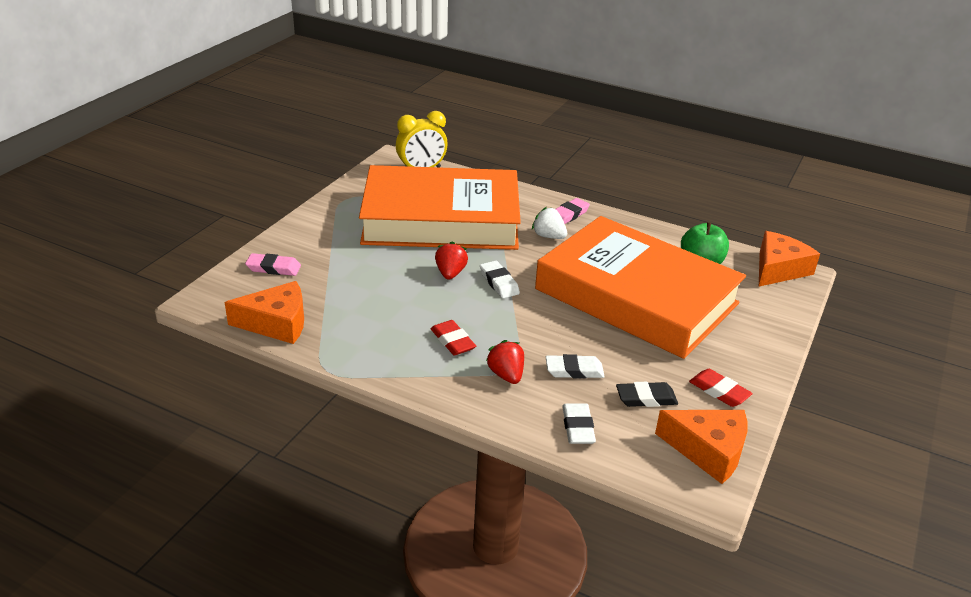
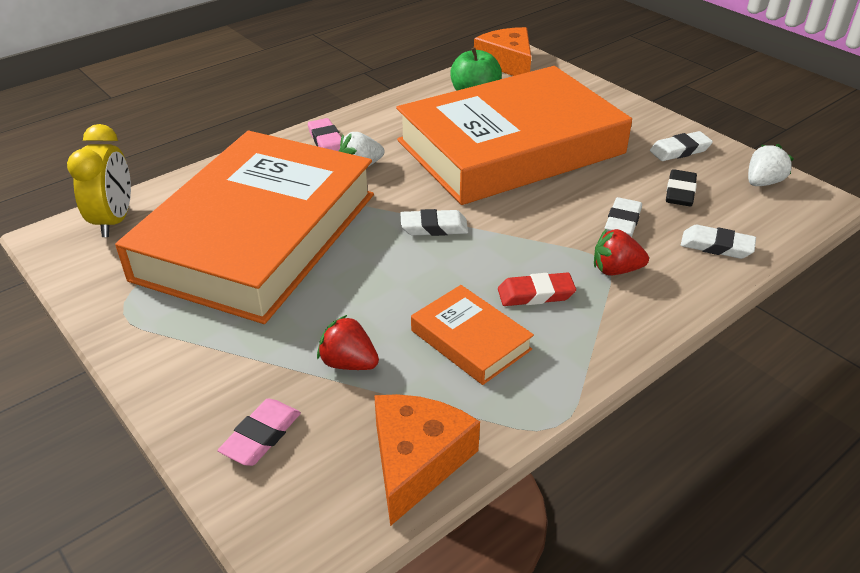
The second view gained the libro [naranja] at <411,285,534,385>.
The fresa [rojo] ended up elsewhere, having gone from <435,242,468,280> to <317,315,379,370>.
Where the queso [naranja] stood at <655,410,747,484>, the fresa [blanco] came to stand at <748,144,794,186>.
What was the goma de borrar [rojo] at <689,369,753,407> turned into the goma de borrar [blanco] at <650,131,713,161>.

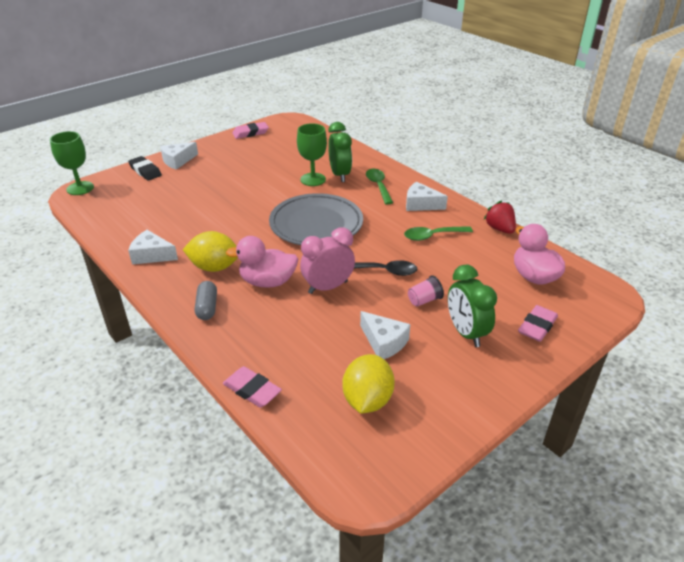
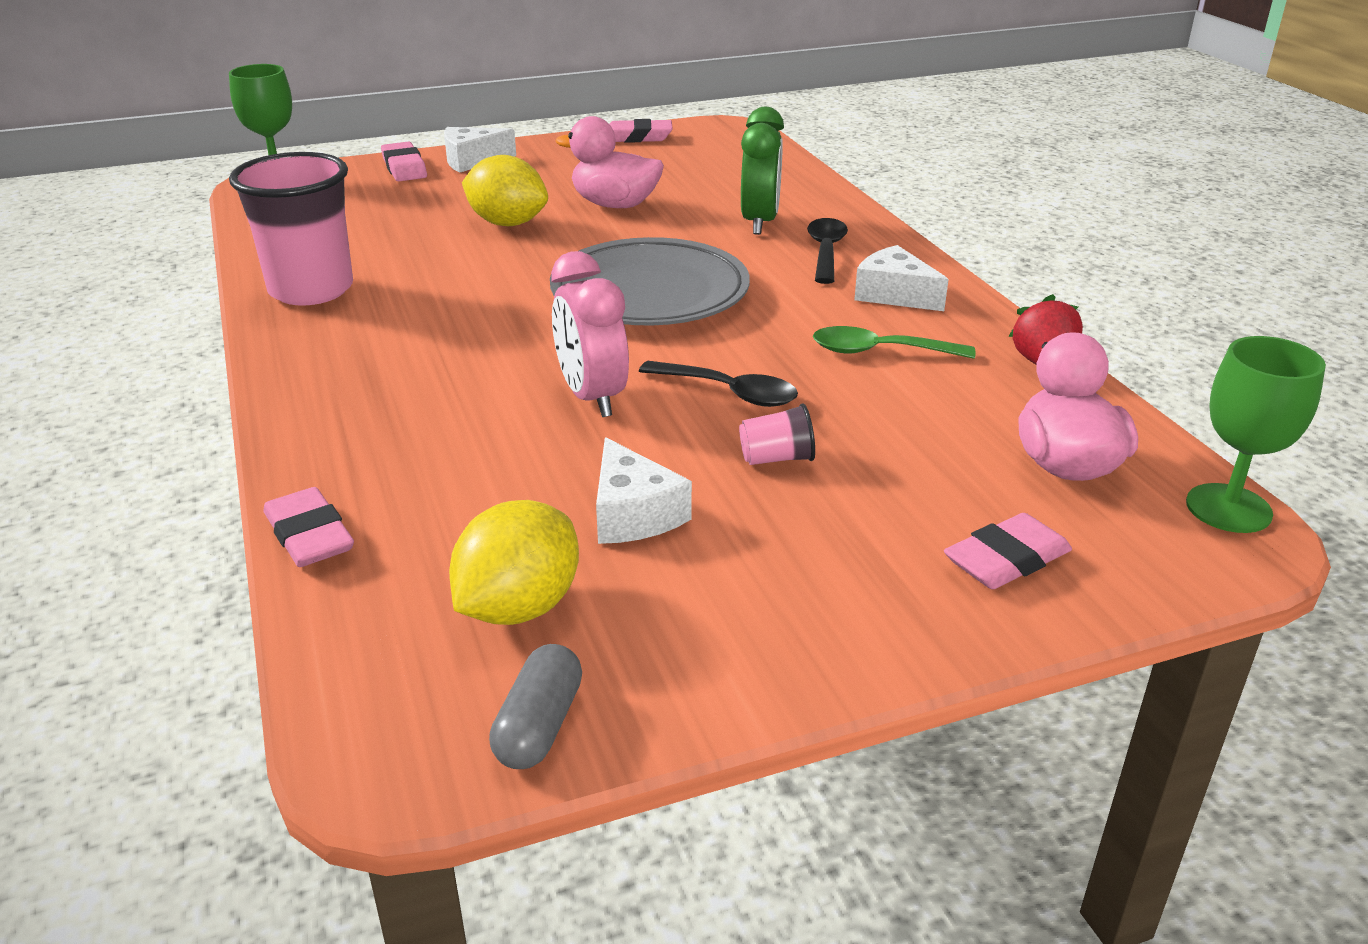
The second view lost the despertador [verde] at <448,265,497,347>.
The limón [amarillo] ended up elsewhere, having gone from <182,231,238,272> to <462,155,548,226>.
The cápsula [gris] ended up elsewhere, having gone from <195,281,217,320> to <489,644,582,769>.
The pato [rosa] ended up elsewhere, having gone from <226,236,299,288> to <555,116,664,208>.
The copa [verde] ended up elsewhere, having gone from <297,123,327,186> to <1186,336,1326,533>.
Where the queso [blanco] stood at <128,230,178,265>, the vaso [rosa] came to stand at <229,152,353,306>.
What was the goma de borrar [negro] at <128,156,162,181> turned into the goma de borrar [rosa] at <381,141,427,181>.
What was the cuchara [verde] at <366,169,393,205> turned into the cuchara [negro] at <807,218,848,284>.
The despertador [rosa] at <300,227,355,294> ended up facing another way, 105 degrees counterclockwise from before.

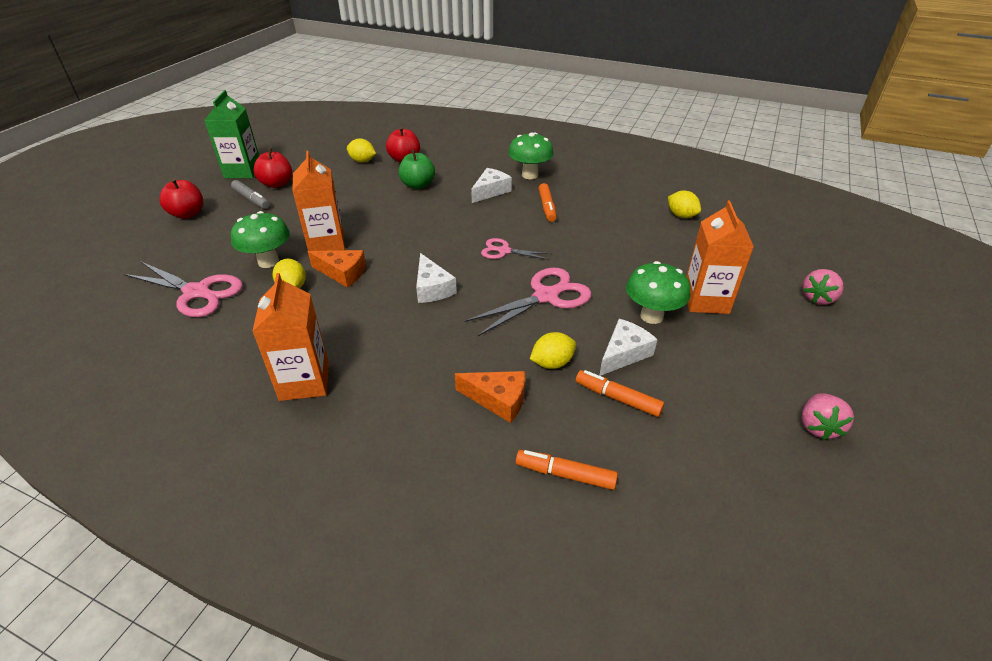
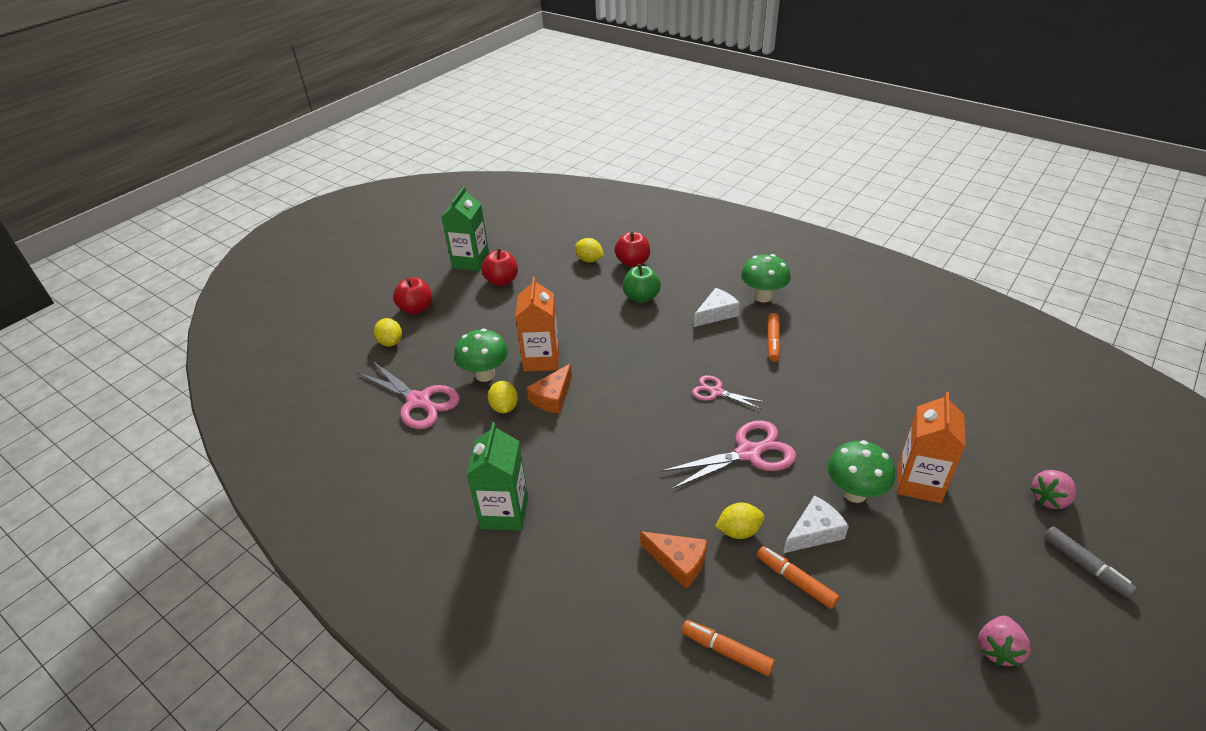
The second view lost the queso [blanco] at <416,253,457,303>.
The rotulador [gris] ended up elsewhere, having gone from <231,180,270,209> to <1044,526,1137,598>.
The limón [amarillo] ended up elsewhere, having gone from <668,191,701,218> to <374,318,402,347>.
What was the cartón de leche [naranja] at <252,273,329,401> turned into the cartón de leche [verde] at <467,422,528,531>.
The queso [naranja] at <308,250,366,288> ended up facing another way, 90 degrees clockwise from before.

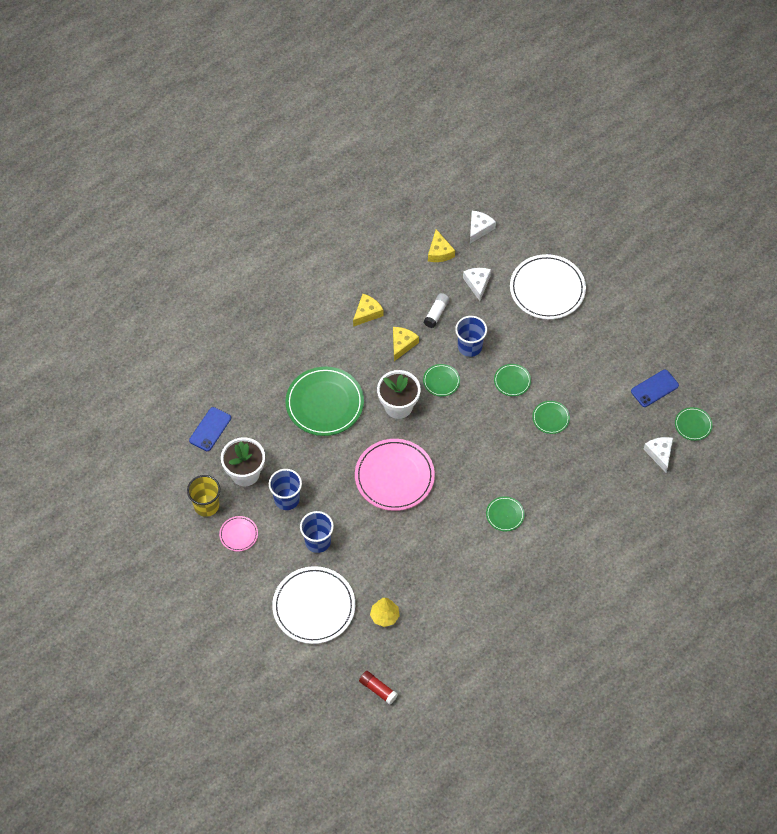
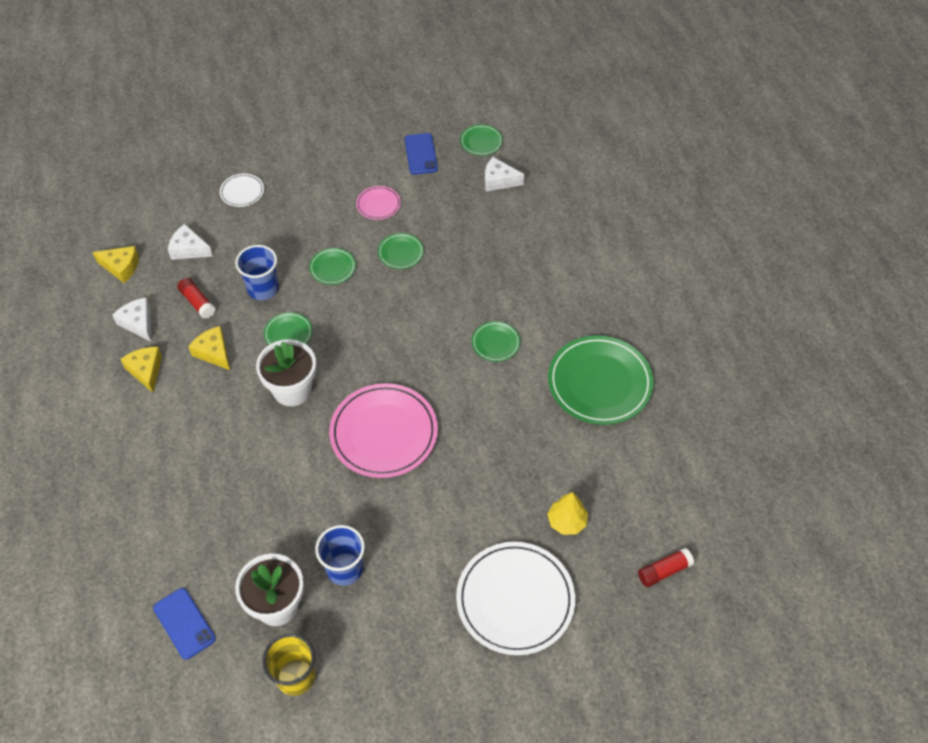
The second view lost the vaso [azul] at <300,511,334,553>.
The plato [rosa] ended up elsewhere, having gone from <219,516,258,551> to <356,186,401,220>.
The plato [verde] ended up elsewhere, having gone from <286,367,364,436> to <548,335,654,425>.
The queso [blanco] ended up elsewhere, having gone from <470,211,496,243> to <113,298,151,341>.
What was the barra de pegamento [blanco] at <423,293,449,328> turned into the barra de pegamento [rojo] at <177,278,216,319>.
The size of the plato [blanco] at <510,254,586,319> changed by a factor of 0.48.

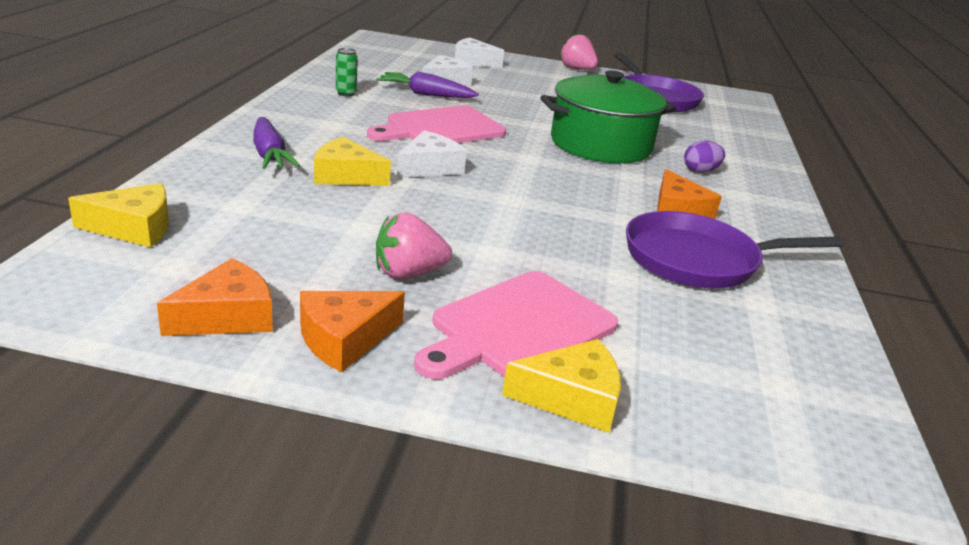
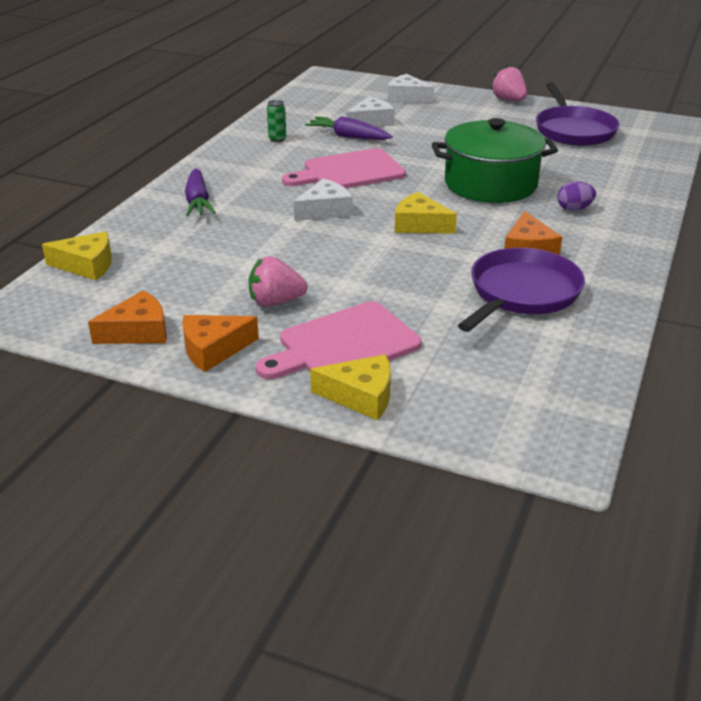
The queso [amarillo] ended up elsewhere, having gone from <314,137,391,186> to <395,192,457,234>.
The sartén [morado] at <626,211,844,288> ended up facing another way, 120 degrees clockwise from before.

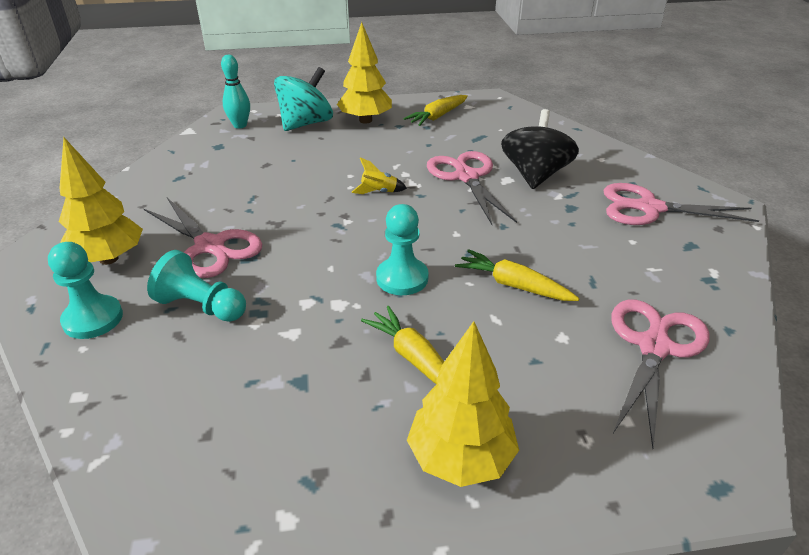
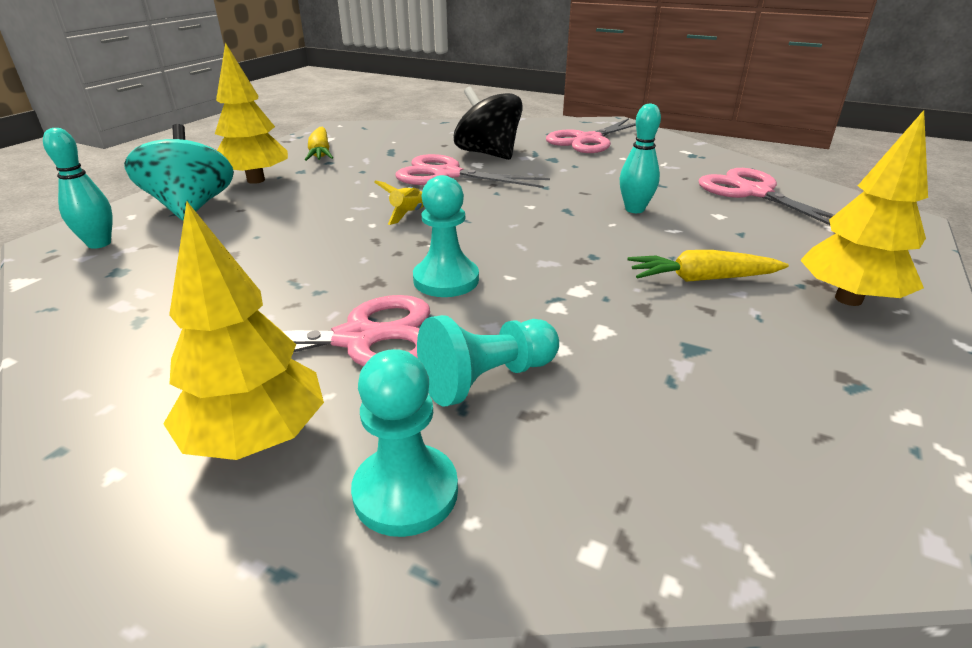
The peón [turquesa] ended up elsewhere, having gone from <376,204,429,295> to <413,175,479,297>.
Where the zanahoria [amarillo] stood at <455,249,580,301>, the bolo [turquesa] came to stand at <620,103,661,213>.

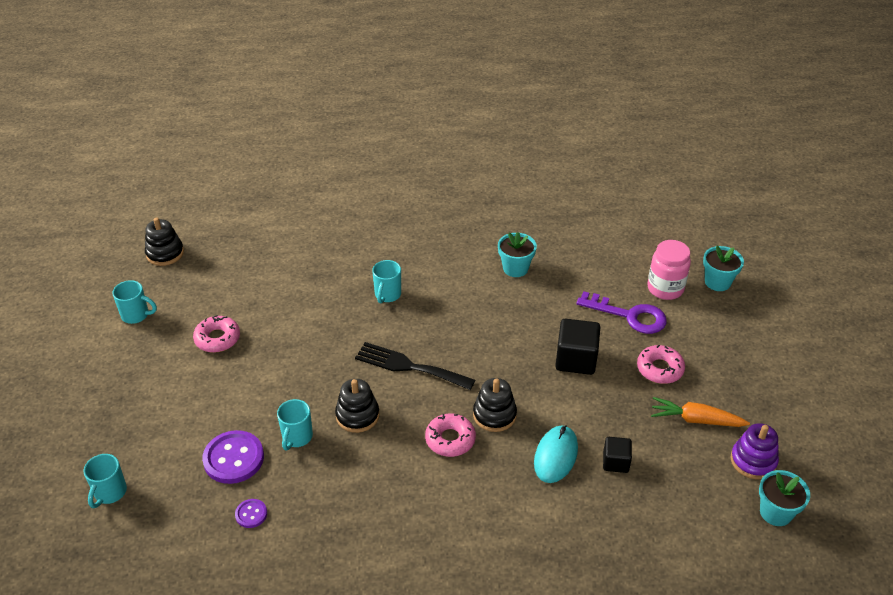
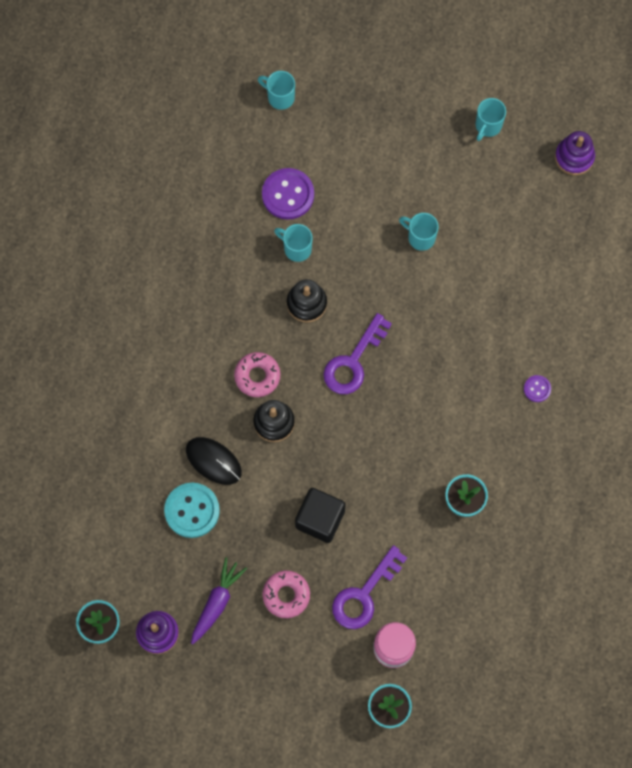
The second view lost the rosquilla [rosa] at <193,315,240,353>.
The botón [morado] ended up elsewhere, having gone from <235,499,267,528> to <524,375,551,402>.
The taza [turquesa] ended up elsewhere, having gone from <372,260,401,303> to <399,213,439,251>.
Where the tenedor [negro] stood at <355,342,475,390>, the llave [morado] came to stand at <323,313,392,394>.
Where the cubo [negro] stood at <603,437,632,473>, the botón [turquesa] came to stand at <164,483,220,538>.
What was the juguete apilable [negro] at <145,217,184,266> turned into the juguete apilable [morado] at <555,131,595,175>.
What was the ratón [turquesa] at <534,425,578,483> turned into the ratón [negro] at <186,437,242,485>.
What was the zanahoria [naranja] at <651,397,750,427> turned into the zanahoria [morado] at <191,557,247,644>.

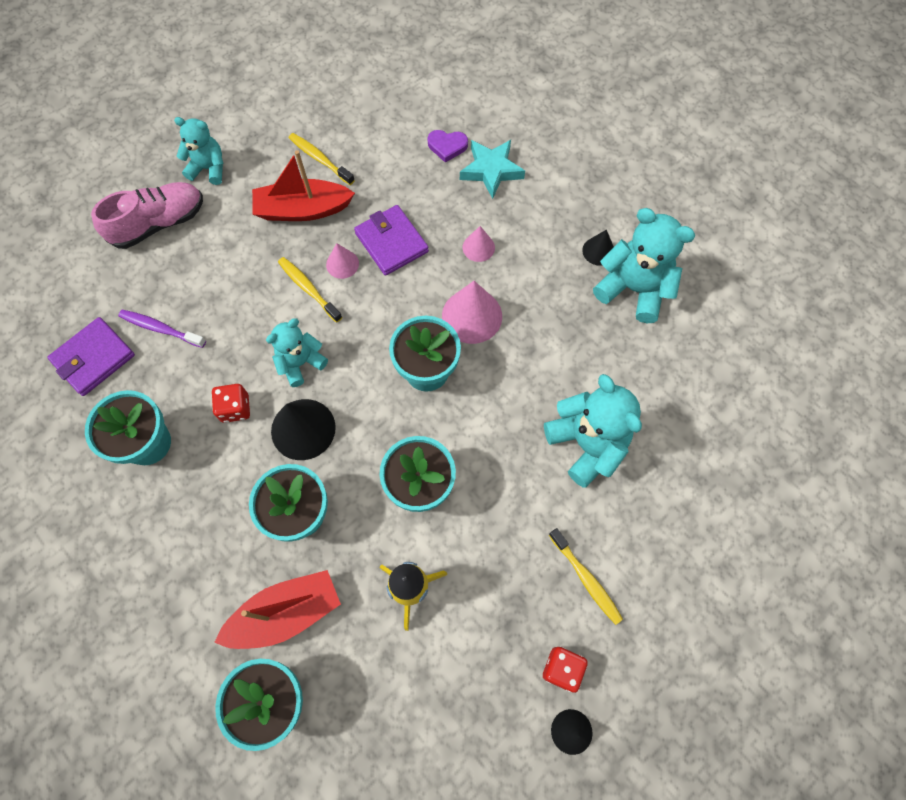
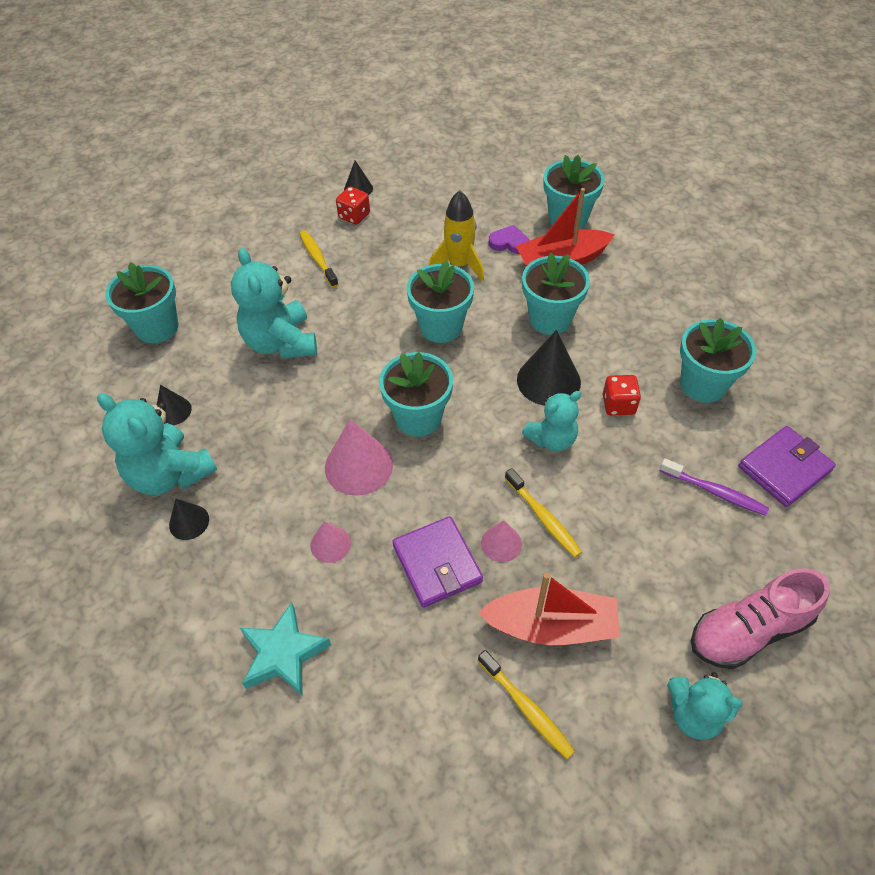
The second view gained the maceta [turquesa] at <105,262,178,343>.
The second view gained the cono [negro] at <157,385,192,425>.
The corazón [morado] ended up elsewhere, having gone from <427,130,468,163> to <488,225,529,254>.

